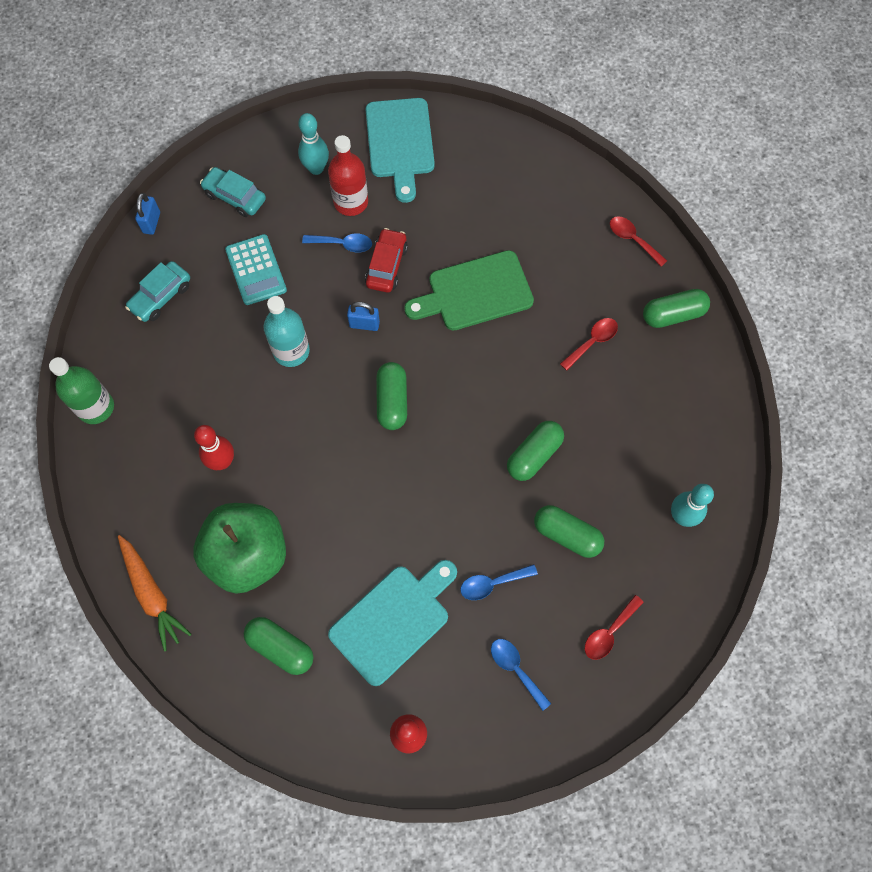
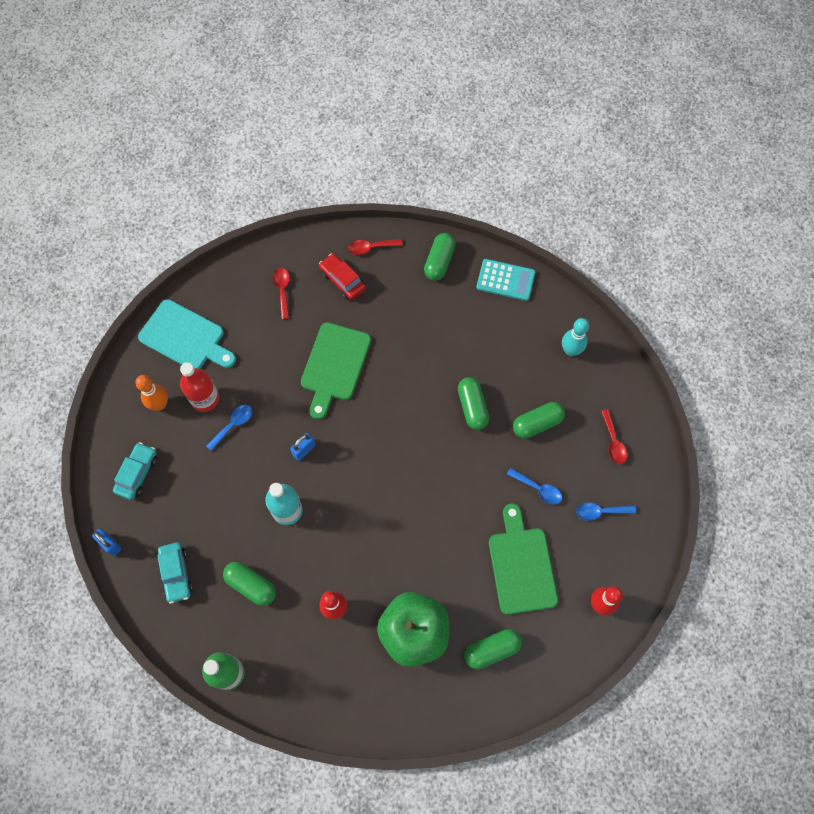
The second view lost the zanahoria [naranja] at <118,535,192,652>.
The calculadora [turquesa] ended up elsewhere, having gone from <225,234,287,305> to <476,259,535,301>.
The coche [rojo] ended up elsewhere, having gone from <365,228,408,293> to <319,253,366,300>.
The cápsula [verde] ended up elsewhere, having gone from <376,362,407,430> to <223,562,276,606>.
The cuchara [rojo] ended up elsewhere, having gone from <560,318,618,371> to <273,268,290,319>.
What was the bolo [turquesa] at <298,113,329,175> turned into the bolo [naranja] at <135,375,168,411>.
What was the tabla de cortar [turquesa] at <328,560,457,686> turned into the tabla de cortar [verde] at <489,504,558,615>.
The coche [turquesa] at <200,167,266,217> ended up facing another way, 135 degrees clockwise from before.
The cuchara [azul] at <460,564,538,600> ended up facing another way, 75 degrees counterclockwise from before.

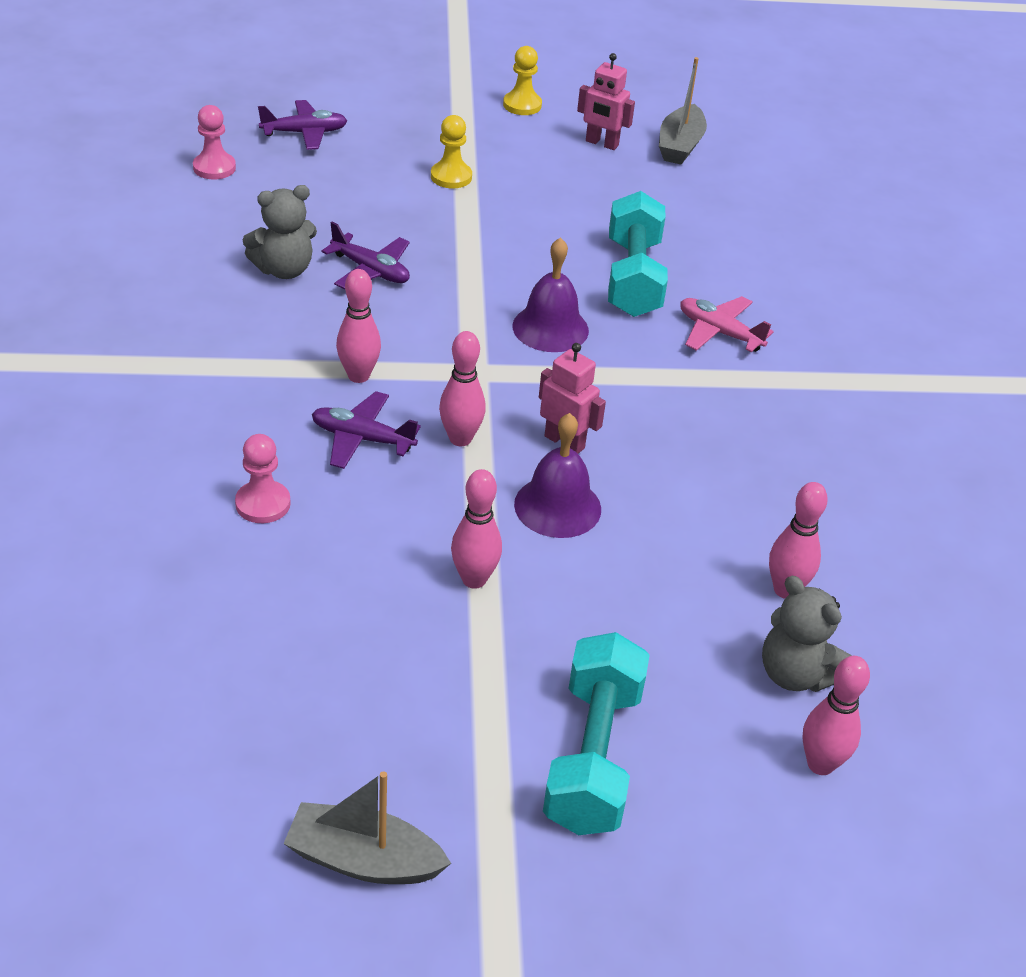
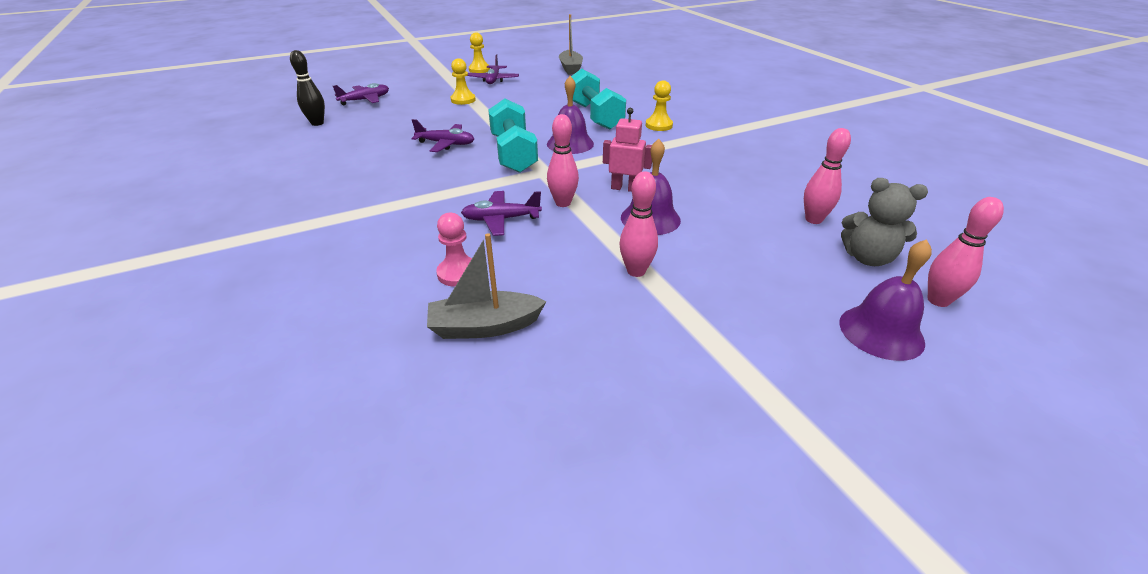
The second view lost the osito [gris] at <242,185,317,279>.
The second view lost the bolo [rosa] at <336,269,381,383>.
The second view lost the robot [rosa] at <577,53,635,150>.
The second view gained the avión [morado] at <467,54,519,84>.
The second view gained the campana [morado] at <839,239,932,361>.
The barco [gris] ended up elsewhere, having gone from <283,771,451,884> to <427,233,547,339>.
The mancuerna [turquesa] ended up elsewhere, having gone from <543,632,650,835> to <488,98,538,173>.
Where the peón [rosa] stood at <193,105,236,180>, the bolo [negro] came to stand at <290,50,325,126>.
Where the avión [rosa] stood at <680,296,774,352>, the peón [amarillo] came to stand at <646,80,673,131>.

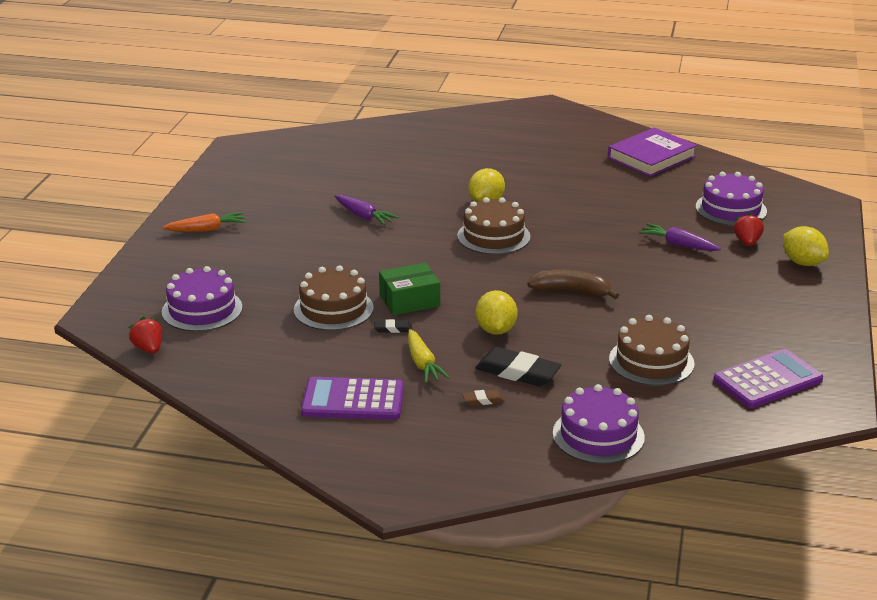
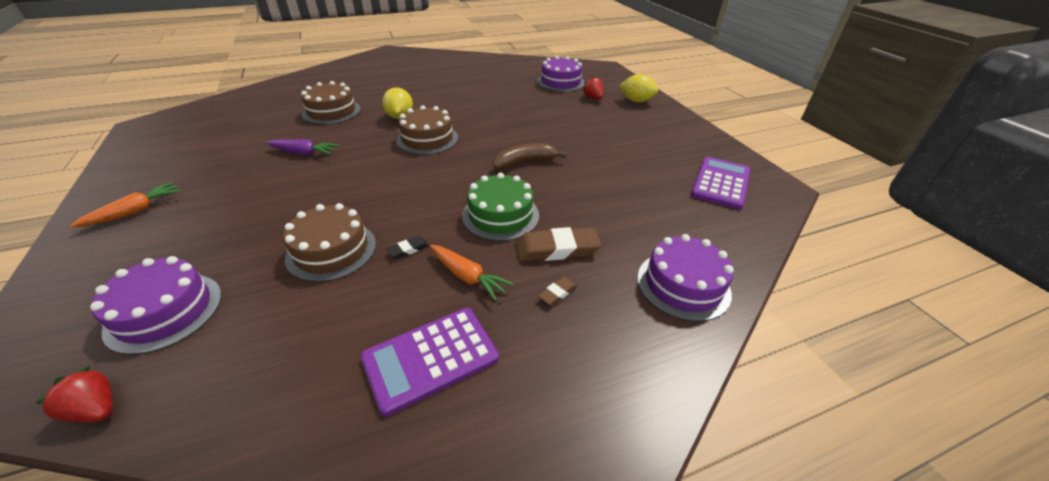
The second view lost the caja [verde] at <379,263,440,316>.
The second view lost the libro [morado] at <608,128,697,177>.
The second view lost the zanahoria [morado] at <639,223,721,251>.
The tarta [marrón] ended up elsewhere, having gone from <609,315,695,386> to <301,81,361,125>.
Where the limón [amarillo] stood at <476,290,518,335>, the tarta [verde] came to stand at <462,173,539,241>.
What was the zanahoria [amarillo] at <408,329,450,383> turned into the zanahoria [naranja] at <430,245,514,301>.
What was the goma de borrar [negro] at <475,347,561,387> turned into the goma de borrar [marrón] at <516,227,601,261>.

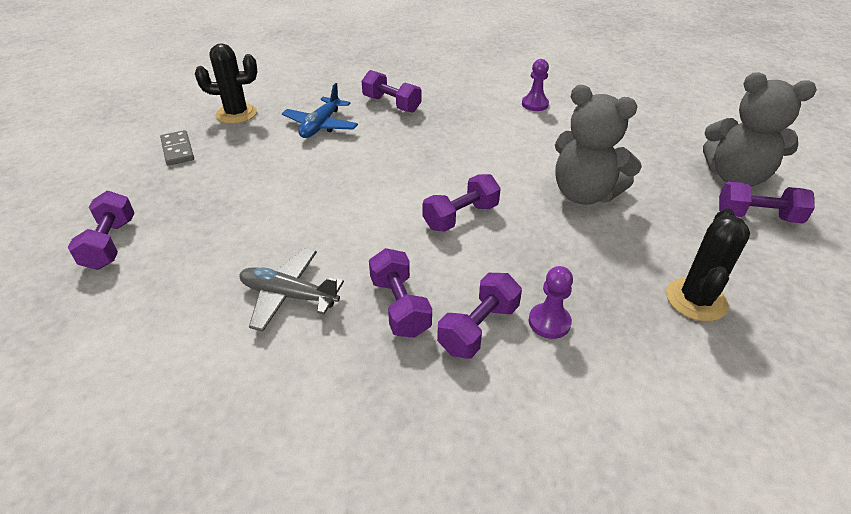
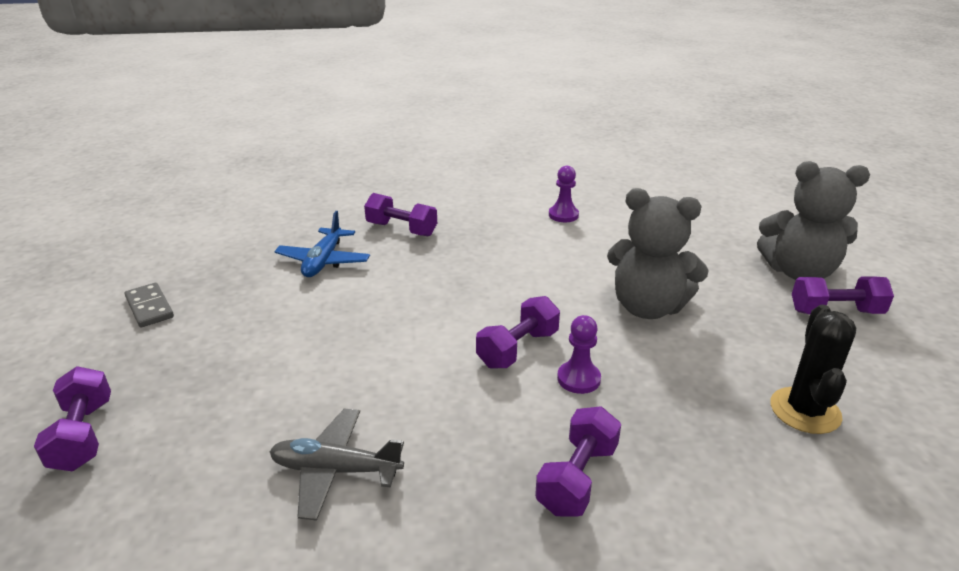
The second view lost the cactus [negro] at <195,43,258,124>.
The second view lost the mancuerna [morado] at <369,248,432,338>.
The peón [morado] ended up elsewhere, having gone from <528,266,573,339> to <557,315,601,394>.

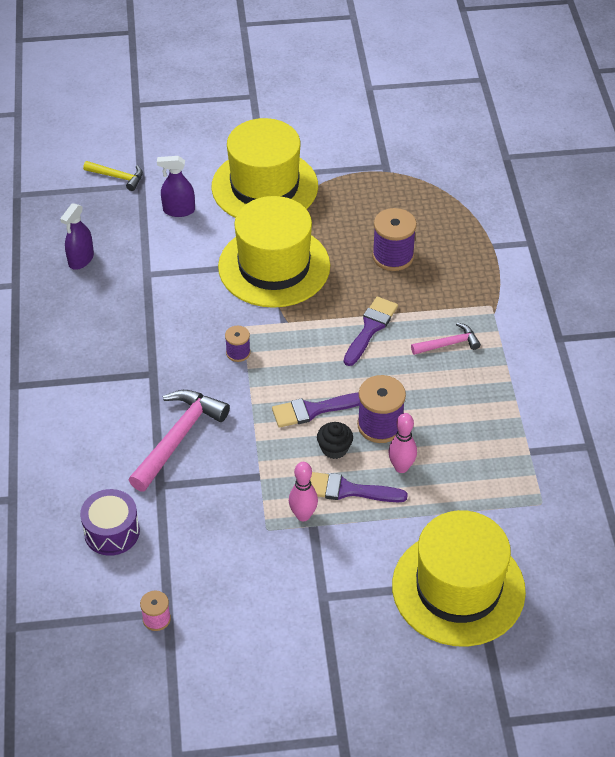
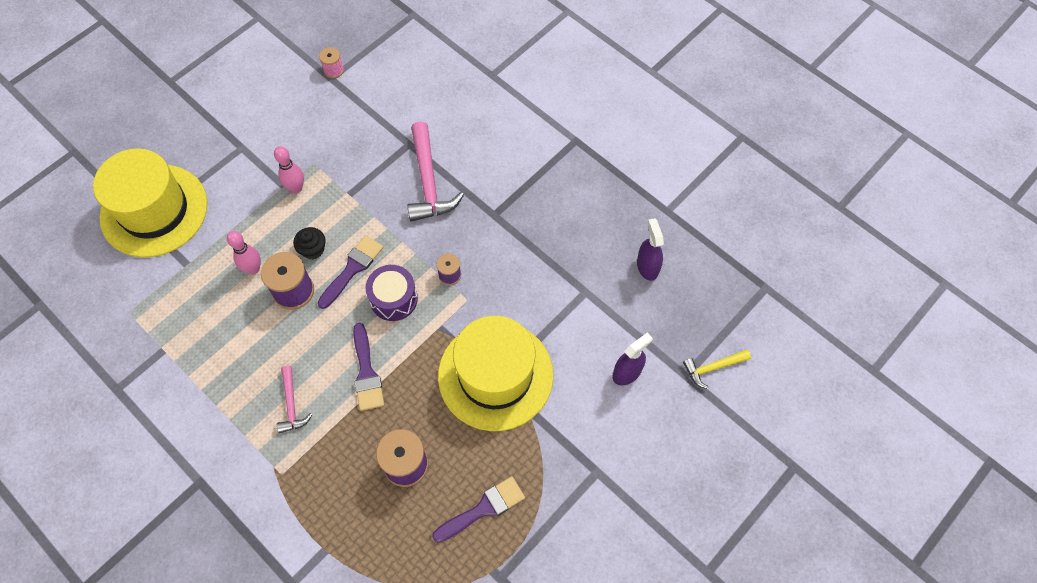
The second view lost the sombrero [amarillo] at <211,118,318,218>.
The tambor [morado] ended up elsewhere, having gone from <80,489,140,556> to <365,265,418,321>.
The pincel [morado] ended up elsewhere, having gone from <310,472,408,502> to <432,476,525,543>.
The martillo [rosa] at <411,323,481,355> ended up facing another way, 45 degrees counterclockwise from before.

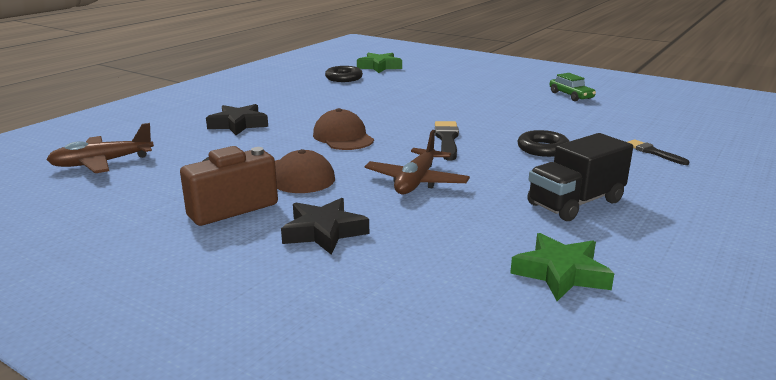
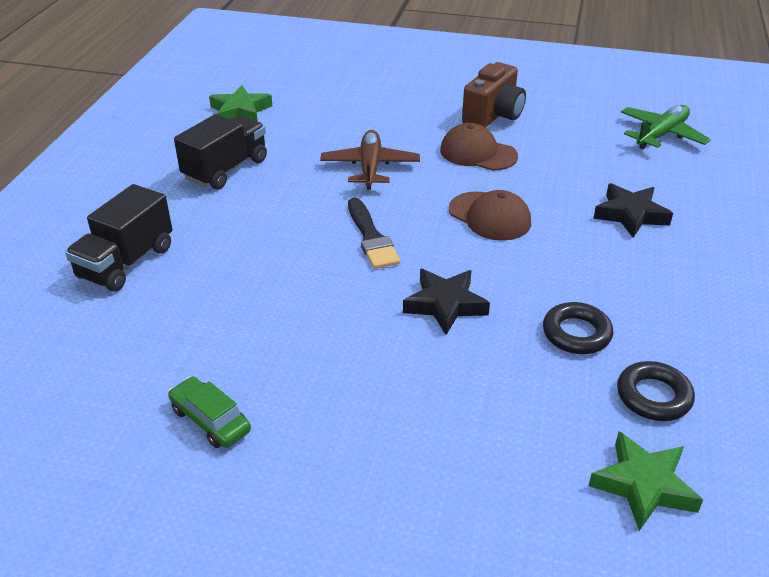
The estrella [negro] ended up elsewhere, having gone from <281,198,369,255> to <403,269,490,335>.
The anillo [negro] ended up elsewhere, having gone from <517,130,570,157> to <543,302,613,354>.
Where the pincel [negro] stood at <628,139,689,165>, the camión [negro] came to stand at <65,184,172,292>.
What was the avión [marrón] at <47,123,154,173> turned into the avión [verde] at <621,105,711,149>.

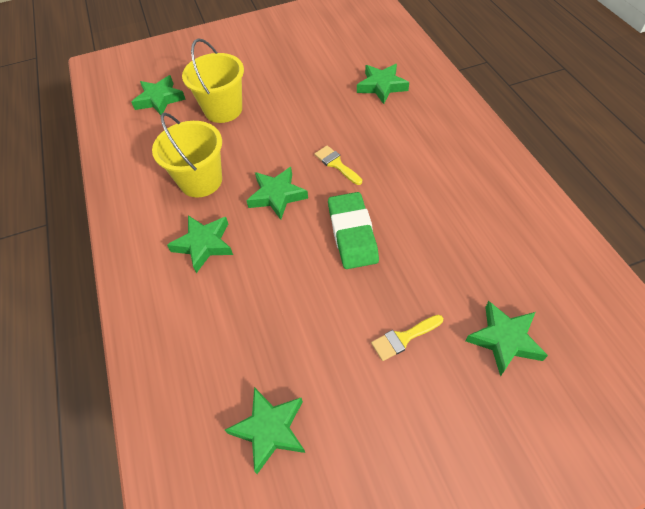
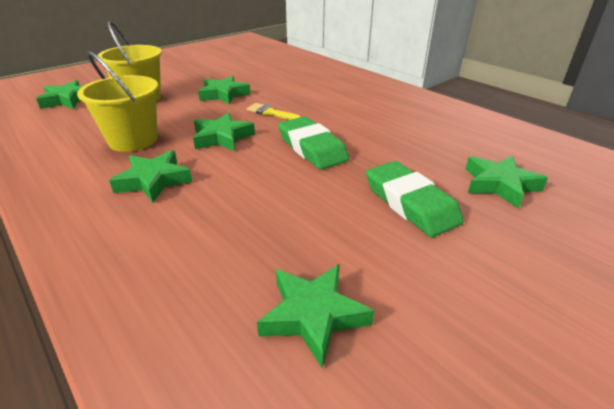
The estrella [verde] ended up elsewhere, having gone from <357,64,409,104> to <198,76,251,104>.
Where the pincel [amarillo] stood at <371,315,443,361>, the goma de borrar [verde] came to stand at <366,161,464,237>.

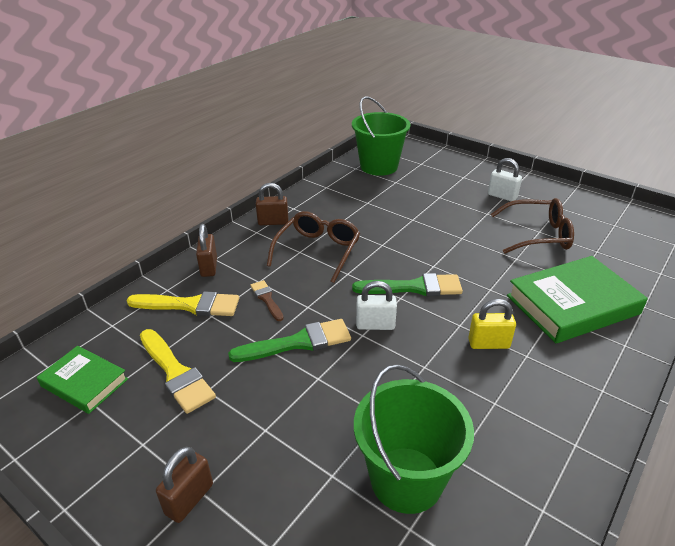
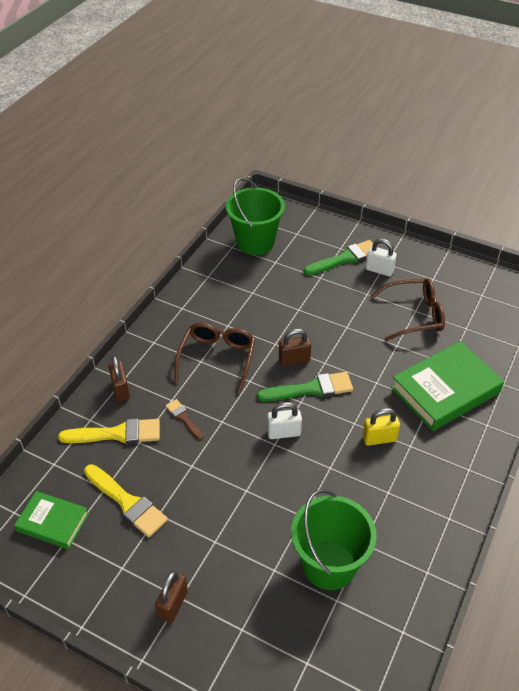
The pincel [verde] ended up elsewhere, having gone from <228,319,351,362> to <304,240,373,276>.
The candado [marrón] ended up elsewhere, having gone from <256,183,289,225> to <279,329,311,366>.

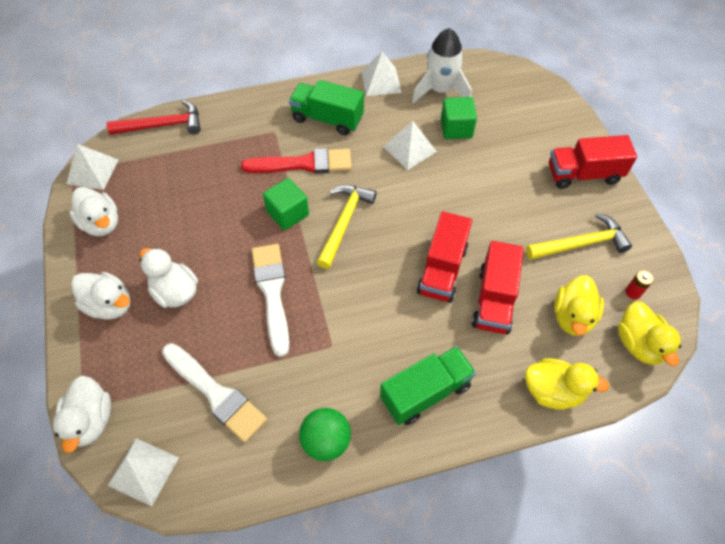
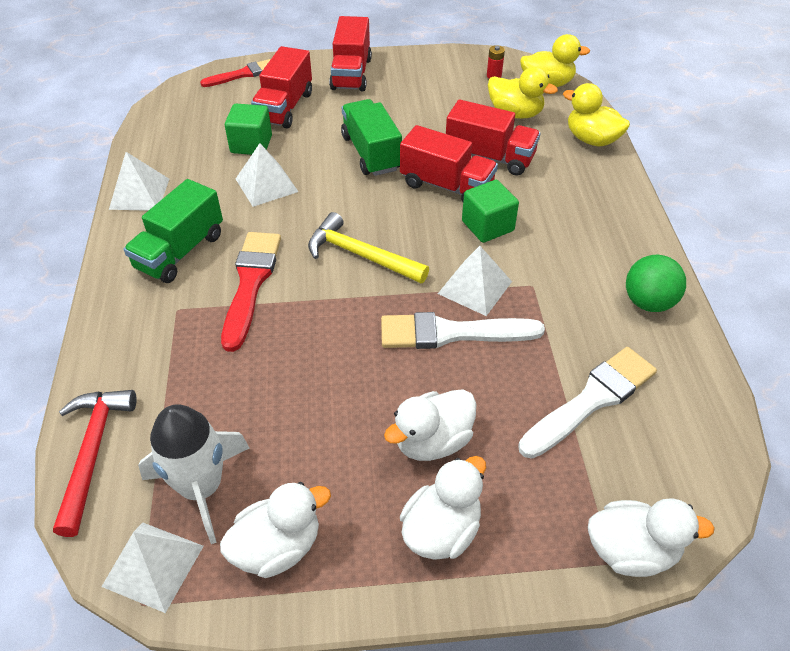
The second view lost the martillo [amarillo] at <526,213,632,260>.
The second view gained the pincel [rojo] at <200,59,271,87>.
The second view gained the camión [rojo] at <251,46,312,128>.
The pirámide [blanco] ended up elsewhere, having gone from <108,438,179,506> to <438,246,512,316>.
The cubo [verde] ended up elsewhere, having gone from <263,178,309,230> to <462,180,519,243>.
The camión [verde] ended up elsewhere, having gone from <380,346,476,425> to <341,99,402,176>.
The cohete [blanco] ended up elsewhere, having gone from <412,28,472,103> to <138,404,250,544>.
The pato [amarillo] at <525,358,610,409> ended up facing another way, 75 degrees counterclockwise from before.

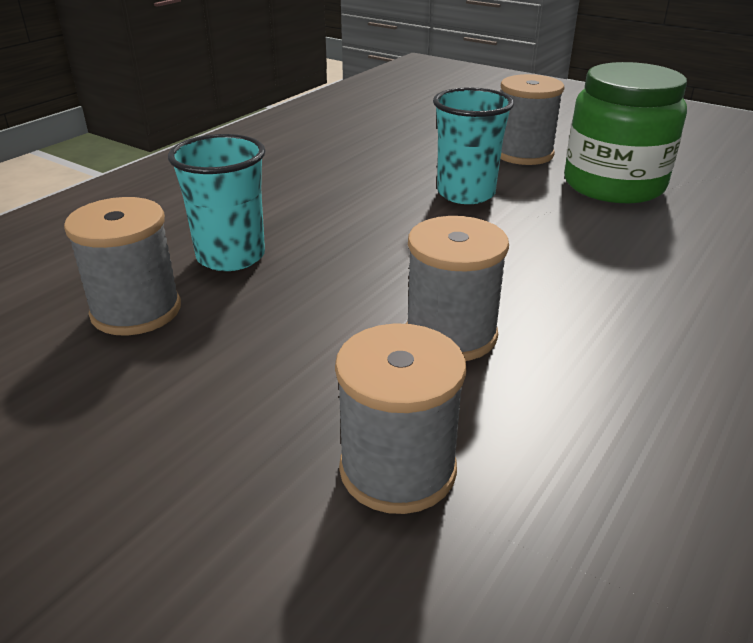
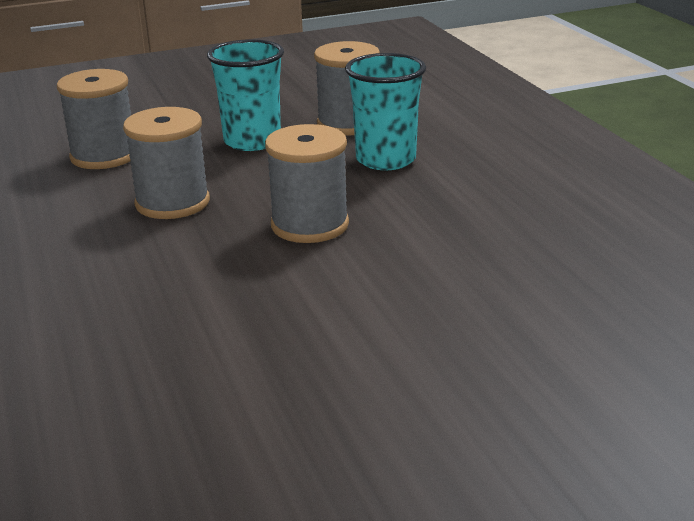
The second view lost the tarro [verde] at <564,62,687,203>.
The vaso [turquesa] ended up elsewhere, having gone from <433,87,514,204> to <207,39,284,151>.
The carrete [gris] ended up elsewhere, having gone from <500,74,565,165> to <265,124,349,243>.

